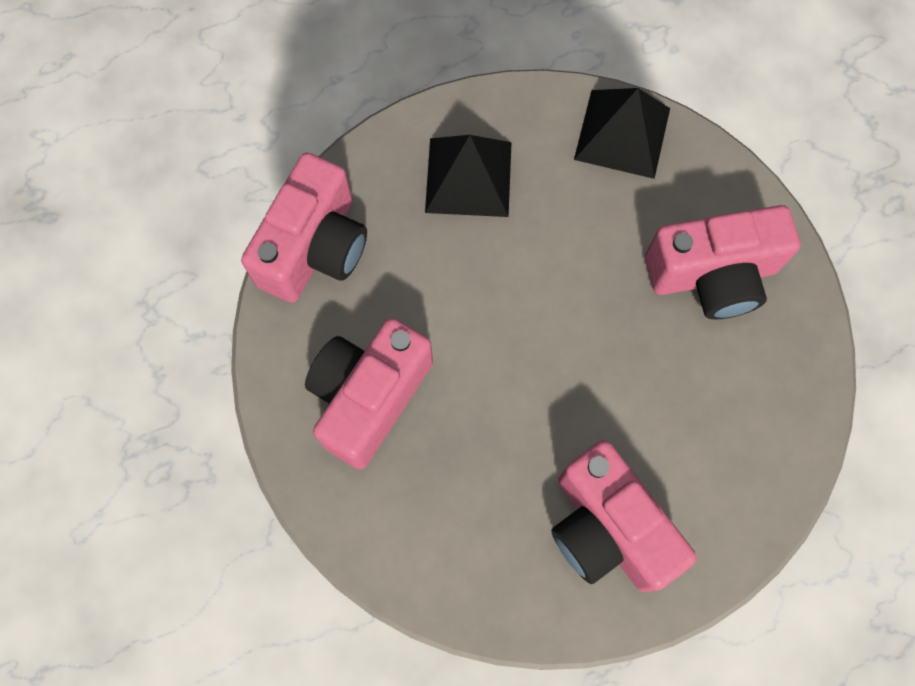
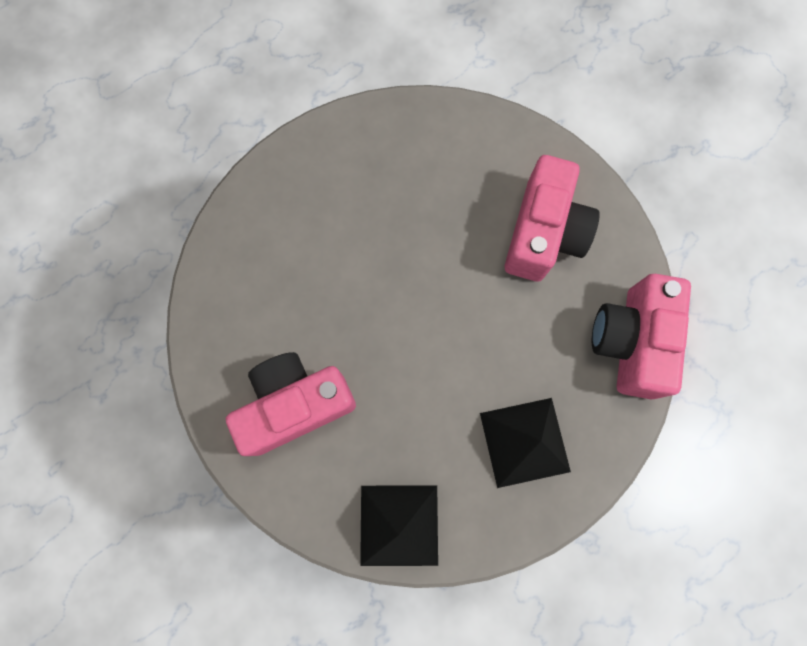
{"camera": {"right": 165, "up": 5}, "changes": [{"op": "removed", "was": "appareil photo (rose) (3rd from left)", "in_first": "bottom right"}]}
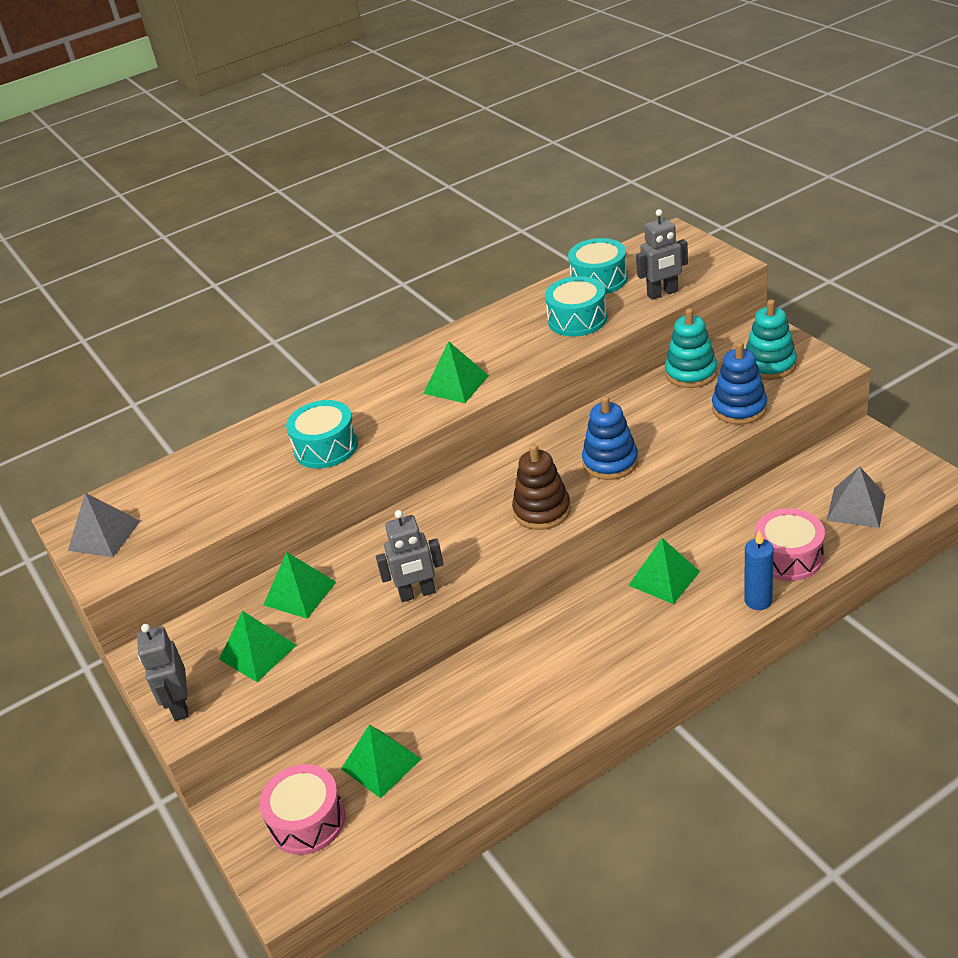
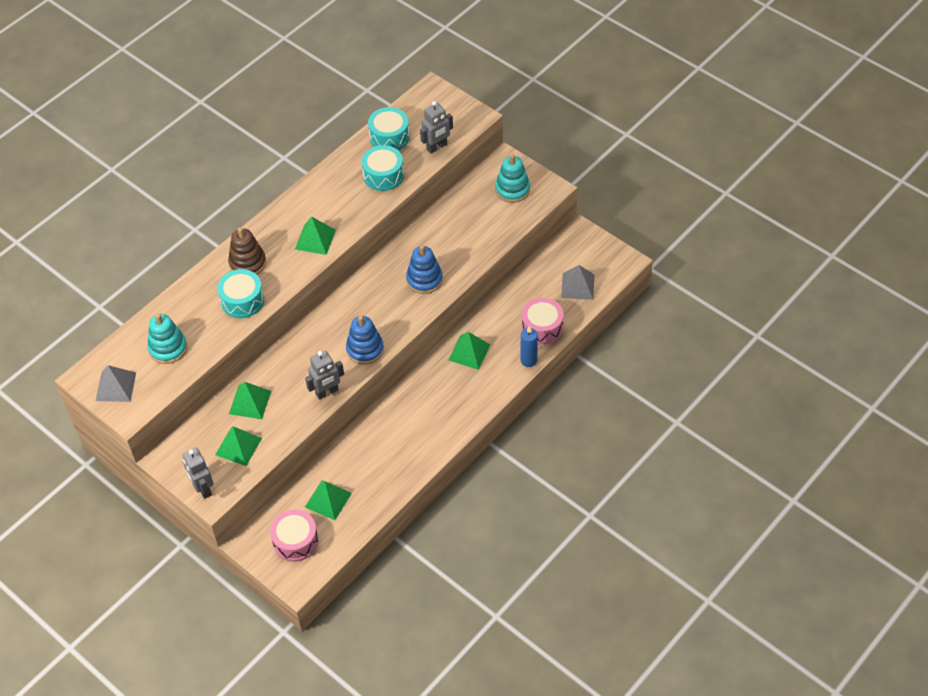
{"camera": {"right": -20, "up": 15}, "changes": [{"op": "moved", "was": "jouet à empiler (turquoise) (1st from left)", "in_first": "middle right", "in_second": "middle left"}, {"op": "moved", "was": "jouet à empiler (bleu) (2nd from left in the first image)", "now": "jouet à empiler (bleu) (1st from left)", "in_first": "middle right", "in_second": "centre"}, {"op": "moved", "was": "jouet à empiler (marron)", "in_first": "centre", "in_second": "middle left"}]}
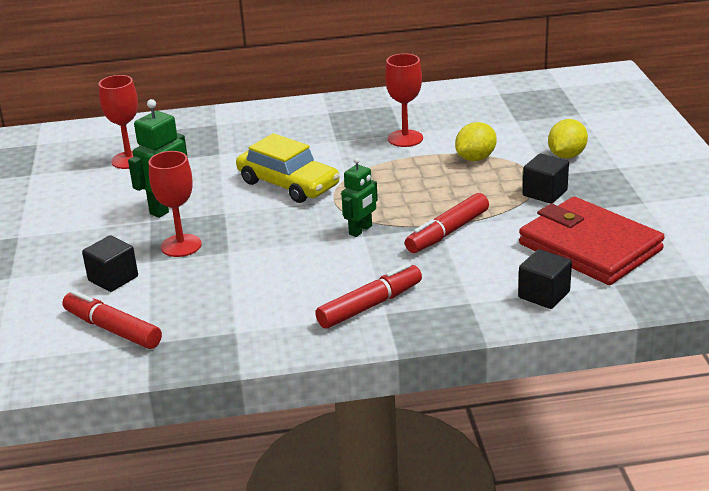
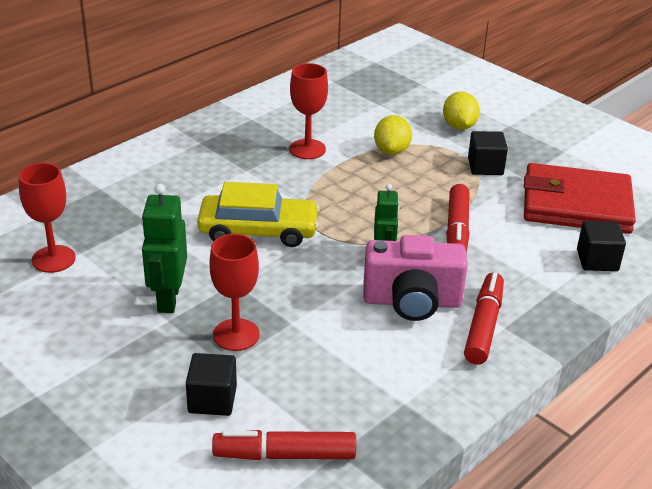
{"camera": {"right": -40, "up": 5}, "changes": [{"op": "added", "now": "appareil photo (rose)", "in_second": "centre"}]}
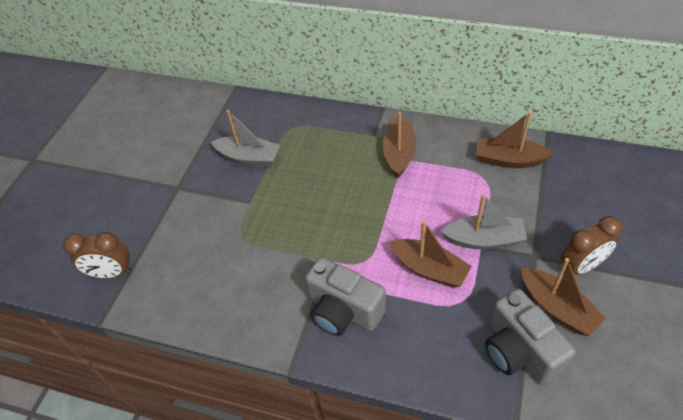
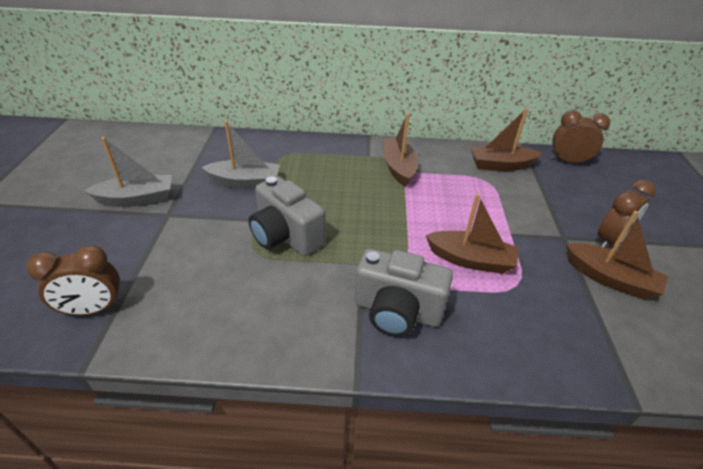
{"camera": {"right": -20, "up": -10}, "changes": [{"op": "moved", "was": "bateau (gris) (2nd from left in the first image)", "now": "bateau (gris) (1st from left)", "in_first": "middle right", "in_second": "middle left"}, {"op": "moved", "was": "appareil photo (gris) (2nd from left in the first image)", "now": "appareil photo (gris) (1st from left)", "in_first": "bottom right", "in_second": "centre"}, {"op": "added", "now": "réveil (marron) (2nd from left)", "in_second": "top right"}]}
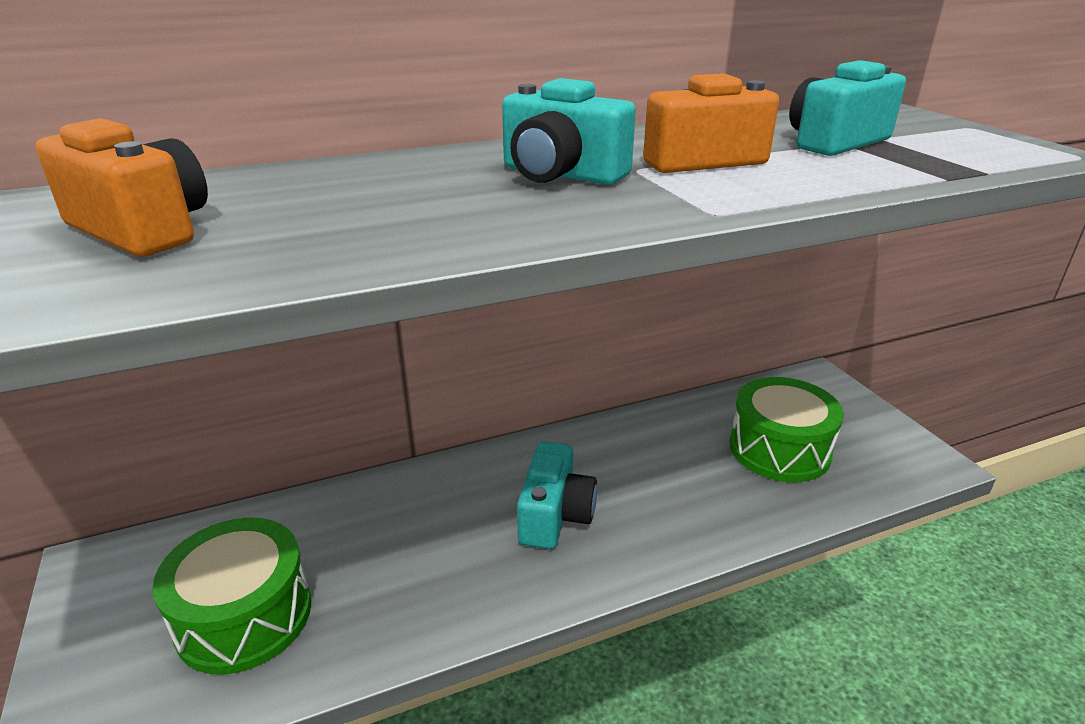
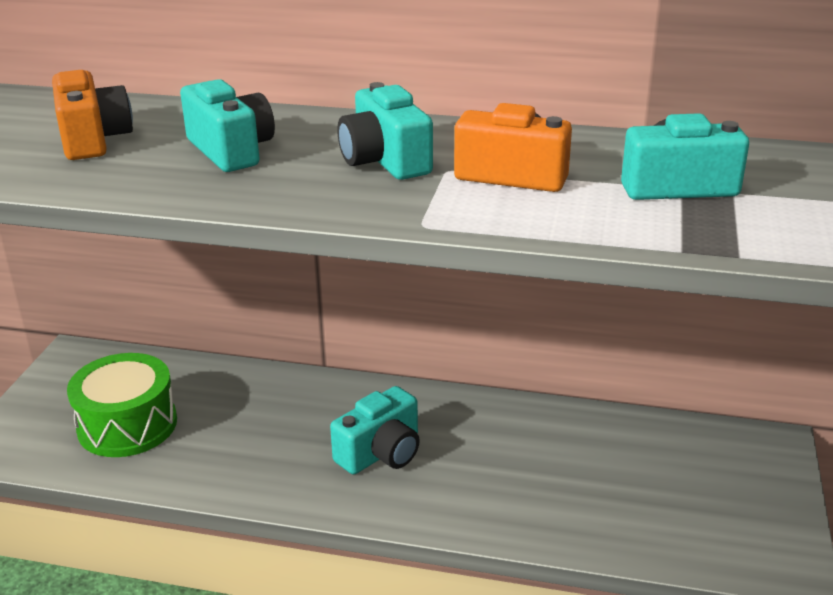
{"camera": {"right": 35, "up": 0}, "changes": [{"op": "removed", "was": "tambour (vert) (2nd from left)", "in_first": "middle right"}, {"op": "added", "now": "appareil photo (turquoise) (1st from left)", "in_second": "top left"}]}
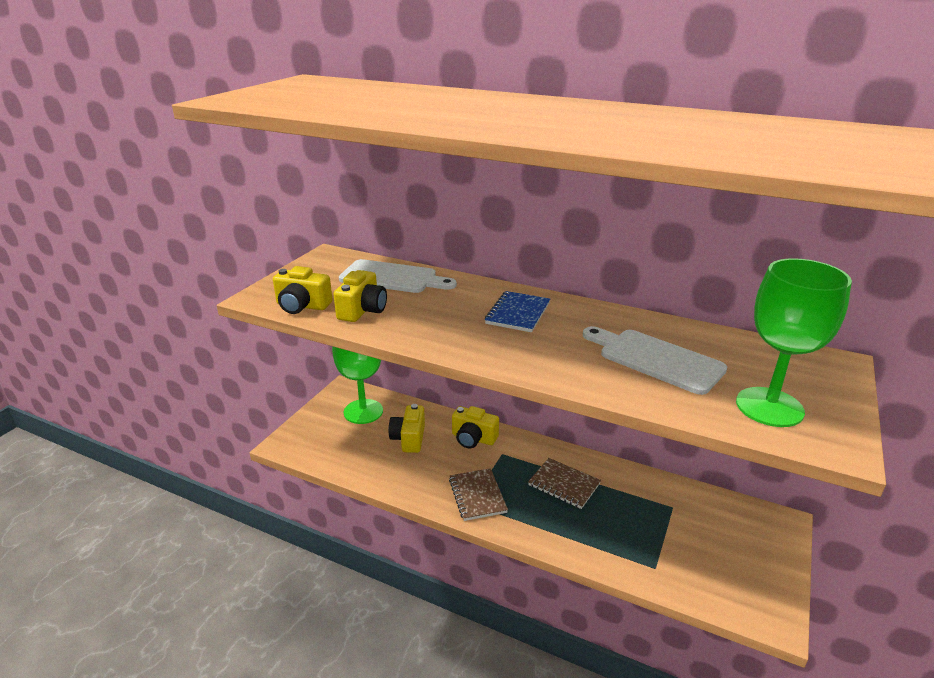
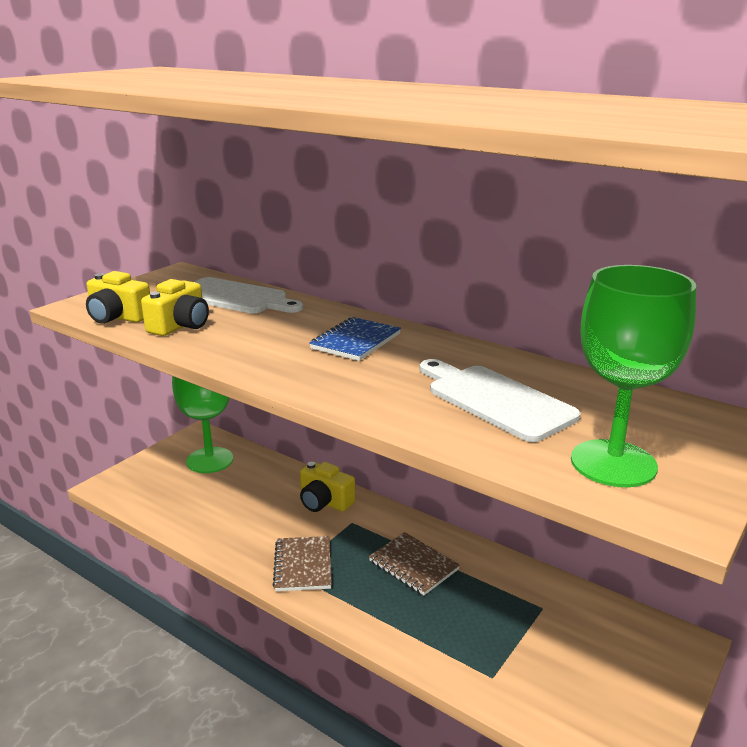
{"camera": {"right": 10, "up": -5}, "changes": [{"op": "removed", "was": "appareil photo (jaune) (3rd from left)", "in_first": "centre"}]}
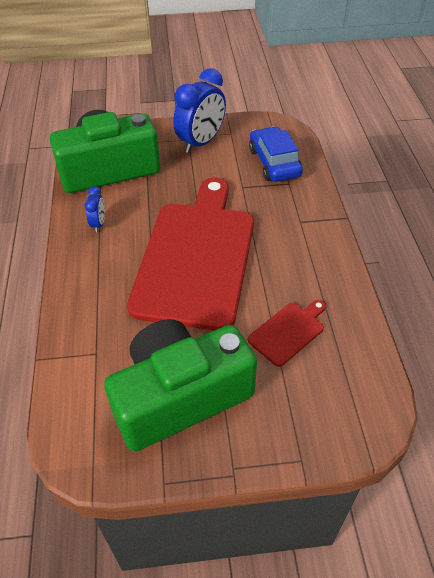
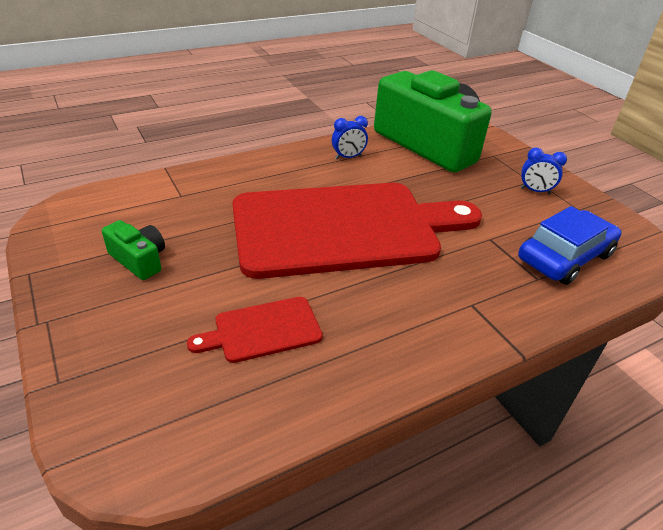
{"camera": {"right": 65, "up": -10}, "changes": [{"op": "resized", "was": "réveil (bleu) (2nd from left)", "in_first": "top centre", "in_second": "top right", "ratio": 0.48}, {"op": "turned", "was": "planche à découper (rouge) (2nd from left in the first image)", "in_first": "centre", "in_second": "centre", "clockwise": 135}, {"op": "resized", "was": "appareil photo (vert) (2nd from left in the first image)", "in_first": "centre", "in_second": "middle left", "ratio": 0.4}]}
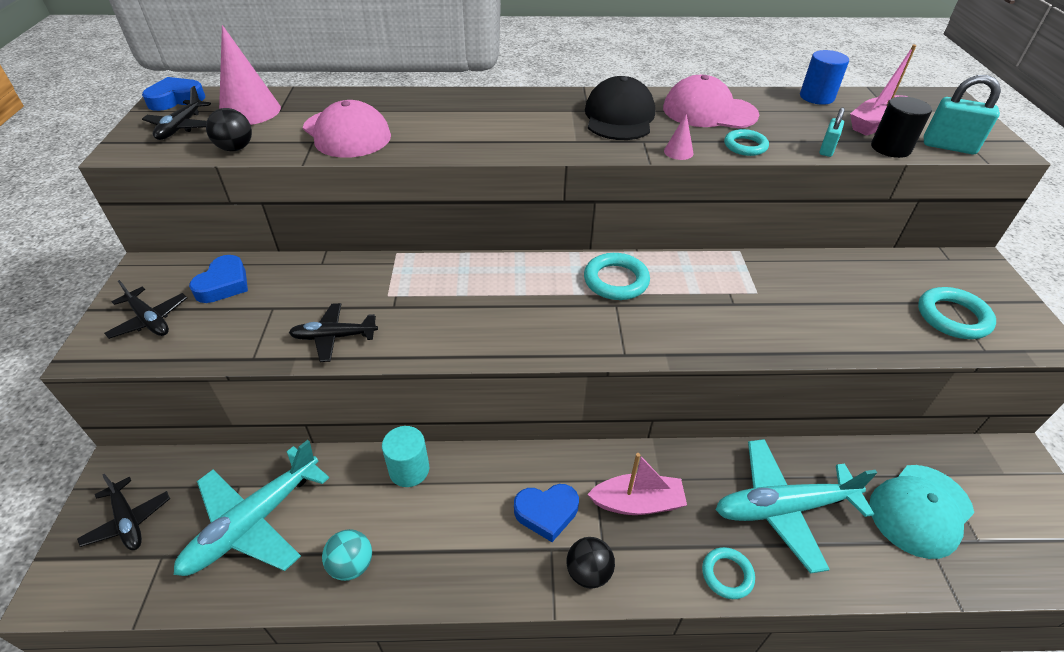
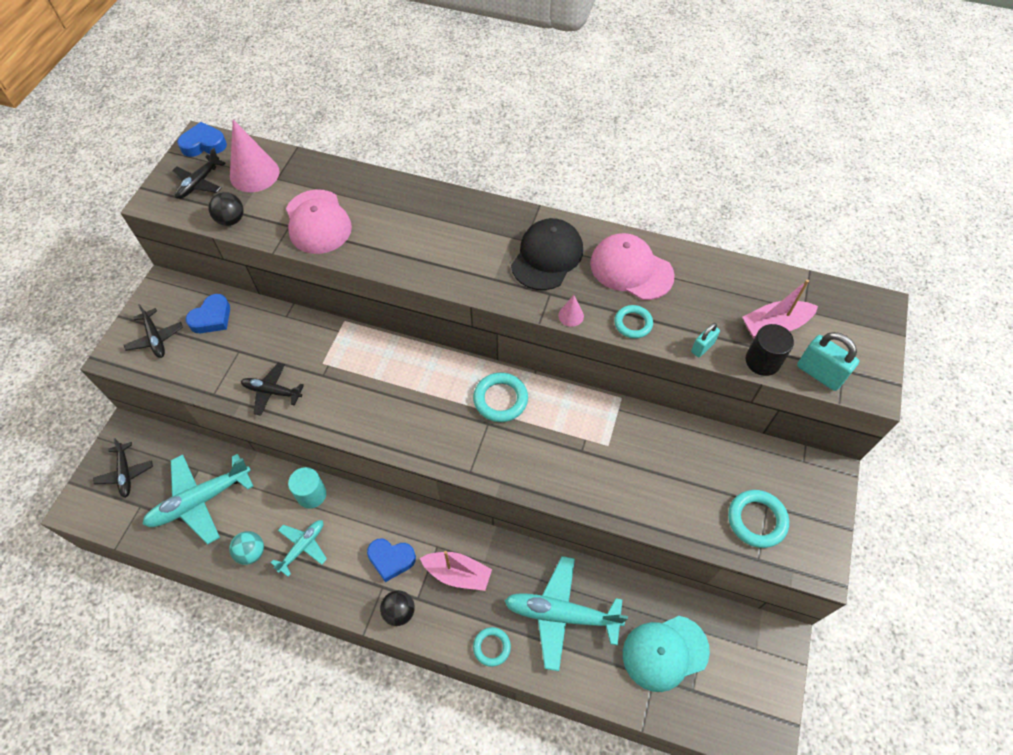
{"camera": {"right": 20, "up": 15}, "changes": [{"op": "removed", "was": "cylindre (bleu)", "in_first": "top right"}, {"op": "added", "now": "avion (turquoise) (2nd from left)", "in_second": "bottom left"}]}
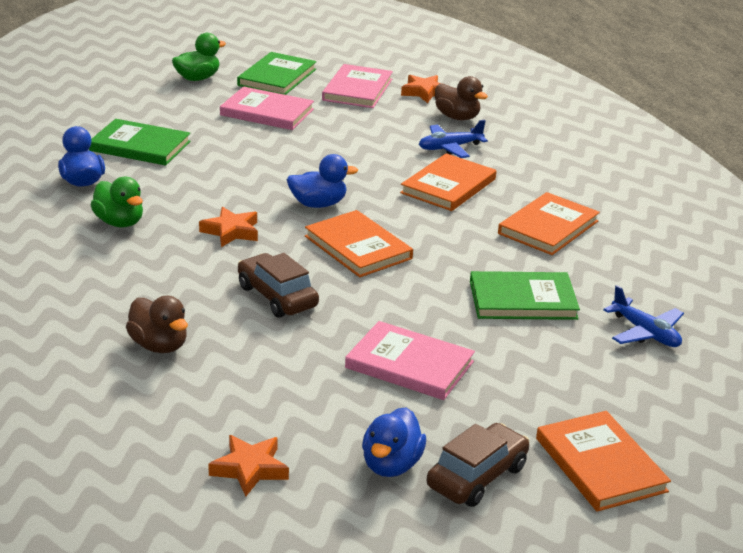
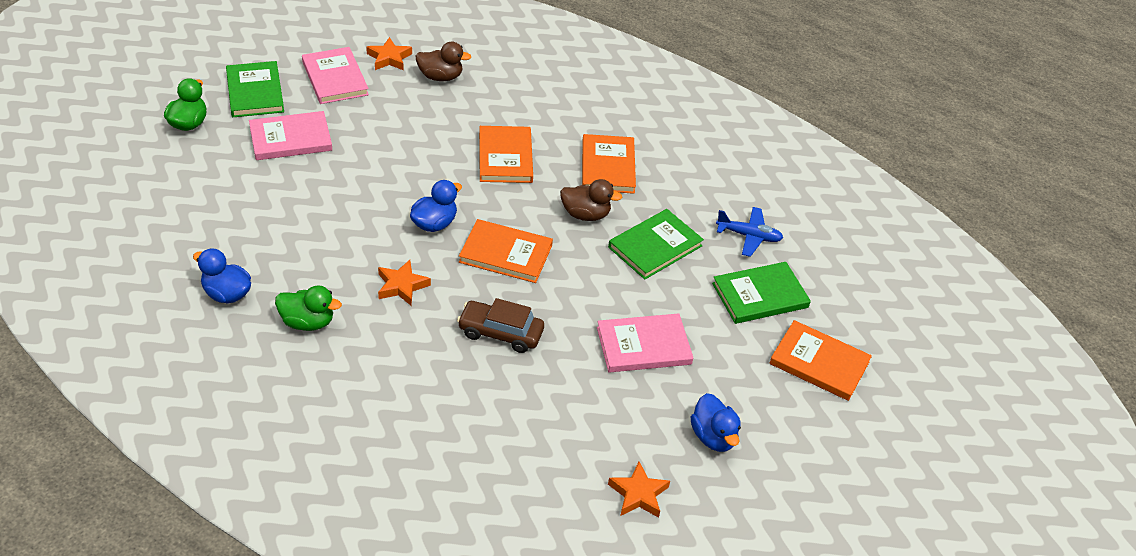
{"camera": {"right": -40, "up": 15}, "changes": [{"op": "moved", "was": "livre (vert) (1st from left in the first image)", "now": "livre (vert) (3rd from left)", "in_first": "top left", "in_second": "middle right"}, {"op": "removed", "was": "avion (bleu) (1st from left)", "in_first": "top centre"}, {"op": "moved", "was": "canard (marron) (1st from left in the first image)", "now": "canard (marron) (2nd from left)", "in_first": "middle left", "in_second": "centre"}, {"op": "removed", "was": "voiture (marron) (2nd from left)", "in_first": "bottom centre"}]}
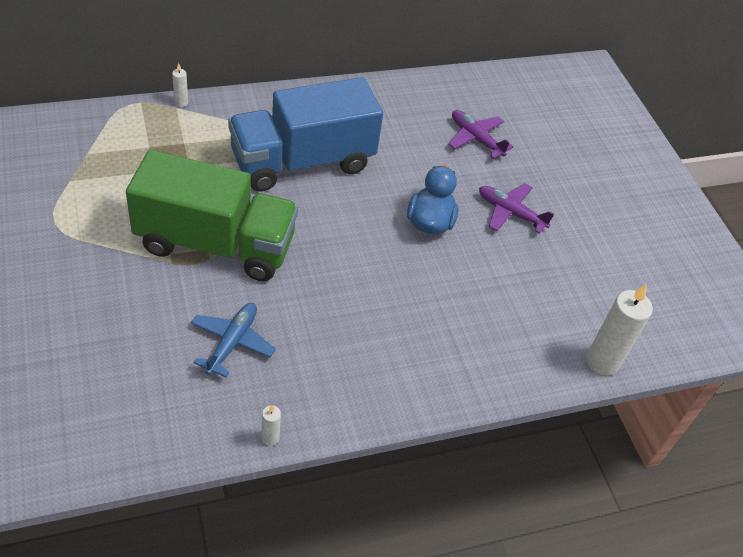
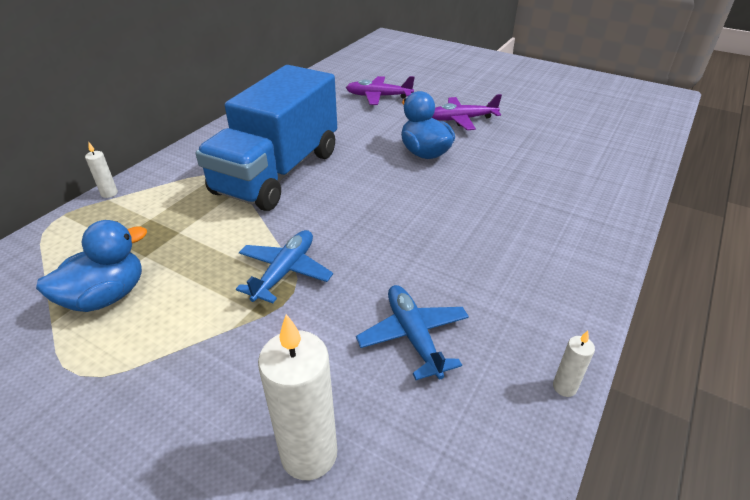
{"camera": {"right": -35, "up": -10}, "changes": [{"op": "replaced", "was": "camion (vert)", "now": "avion (bleu) (1st from left)", "in_first": "middle left", "in_second": "centre"}, {"op": "moved", "was": "bougie (blanc) (3rd from left in the first image)", "now": "bougie (blanc) (2nd from left)", "in_first": "middle right", "in_second": "bottom centre"}, {"op": "added", "now": "canard (bleu) (1st from left)", "in_second": "middle left"}]}
